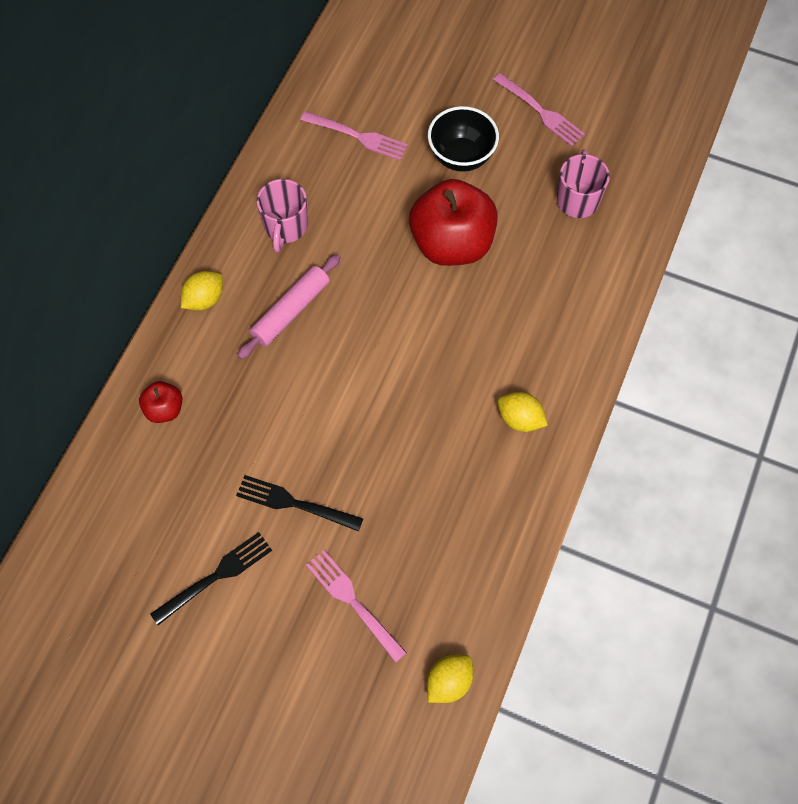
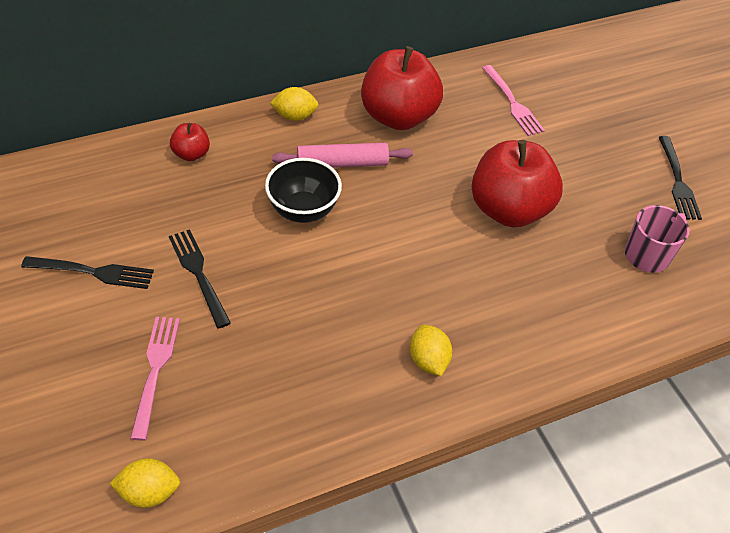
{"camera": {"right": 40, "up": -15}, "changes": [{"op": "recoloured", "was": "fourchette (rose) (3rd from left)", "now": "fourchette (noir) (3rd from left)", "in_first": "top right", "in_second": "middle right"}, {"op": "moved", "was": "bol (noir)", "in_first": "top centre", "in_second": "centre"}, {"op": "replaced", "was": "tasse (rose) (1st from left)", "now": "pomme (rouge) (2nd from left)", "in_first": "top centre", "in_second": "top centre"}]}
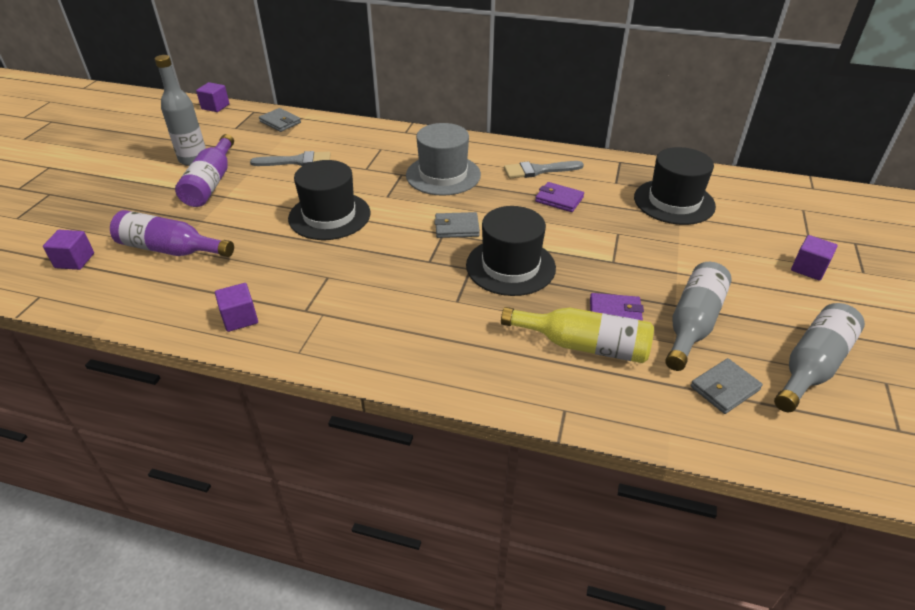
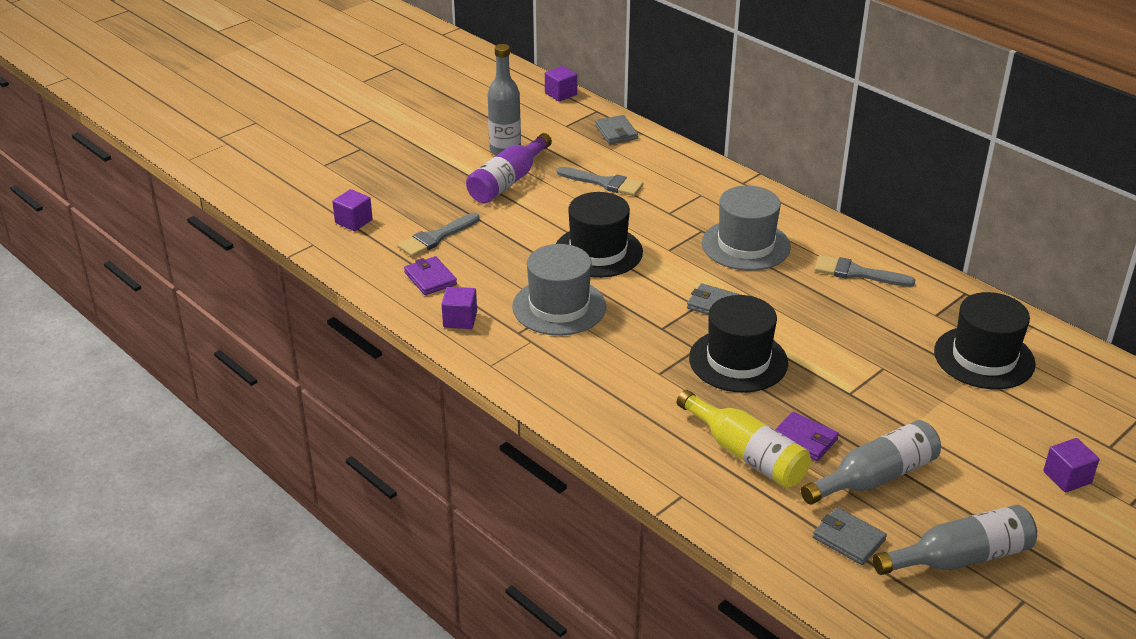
{"camera": {"right": 30, "up": -5}, "changes": [{"op": "moved", "was": "portefeuille (violet) (1st from left)", "in_first": "top centre", "in_second": "centre"}, {"op": "replaced", "was": "bouteille (violet) (1st from left)", "now": "pinceau (gris) (1st from left)", "in_first": "middle left", "in_second": "centre"}, {"op": "turned", "was": "portefeuille (gris) (3rd from left)", "in_first": "middle right", "in_second": "bottom right", "clockwise": 45}, {"op": "added", "now": "chapeau (gris) (1st from left)", "in_second": "centre"}]}
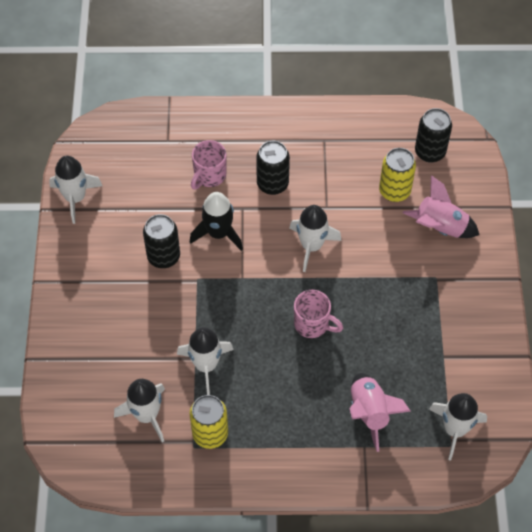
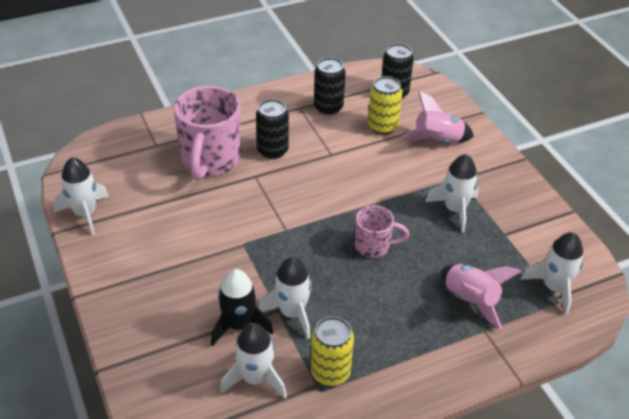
{"camera": {"right": -25, "up": -15}, "changes": [{"op": "resized", "was": "tasse (rose) (1st from left)", "in_first": "top centre", "in_second": "top left", "ratio": 1.86}, {"op": "moved", "was": "fusée (noir)", "in_first": "centre", "in_second": "bottom centre"}, {"op": "moved", "was": "fusée (blanc) (4th from left)", "in_first": "centre", "in_second": "middle right"}, {"op": "moved", "was": "canette (noir) (1st from left in the first image)", "now": "canette (noir) (2nd from left)", "in_first": "middle left", "in_second": "top centre"}]}
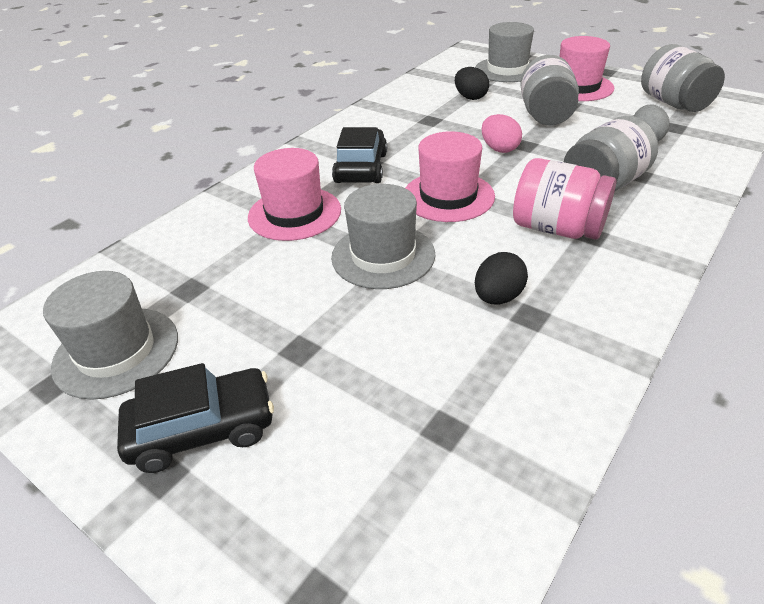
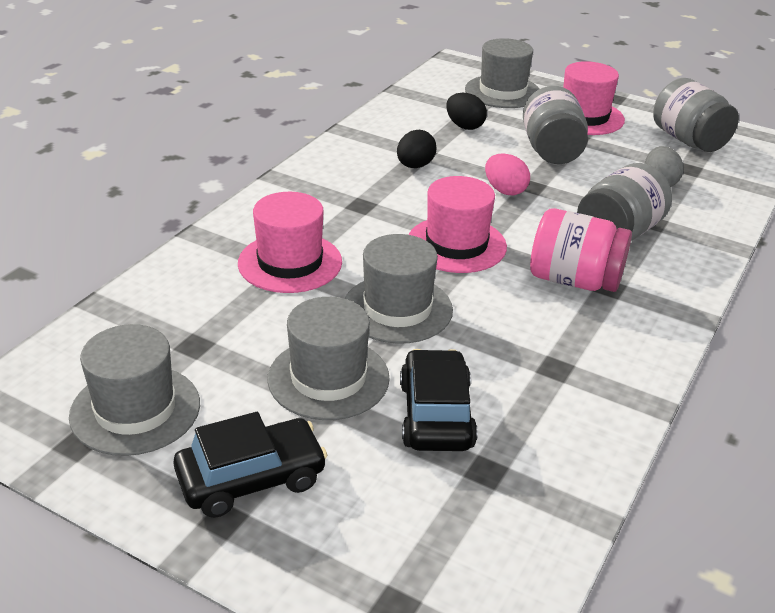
{"camera": {"right": -10, "up": -5}, "changes": [{"op": "moved", "was": "voiture (noir) (2nd from left)", "in_first": "top centre", "in_second": "centre"}, {"op": "moved", "was": "œuf (noir) (2nd from left in the first image)", "now": "œuf (noir) (1st from left)", "in_first": "centre", "in_second": "top centre"}, {"op": "added", "now": "chapeau (gris) (2nd from left)", "in_second": "centre"}]}
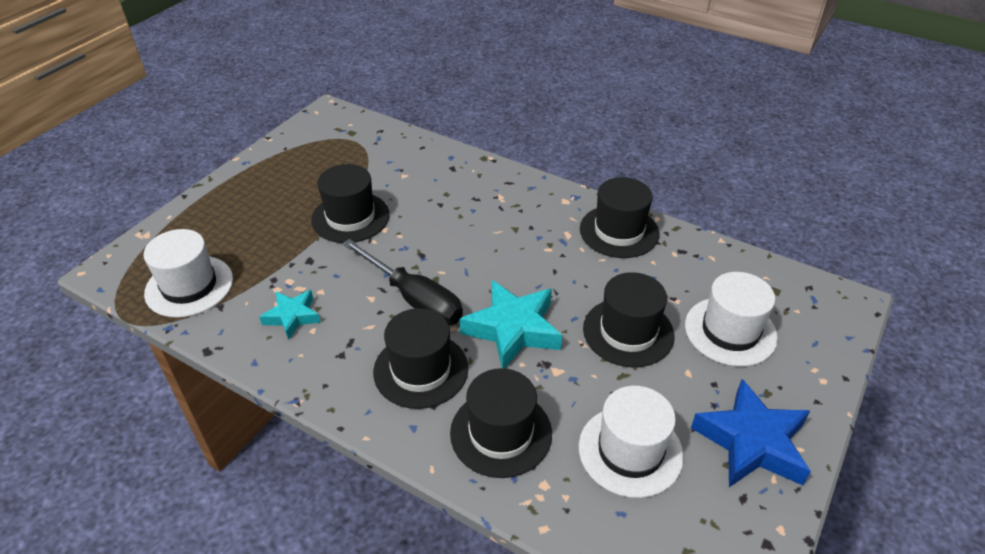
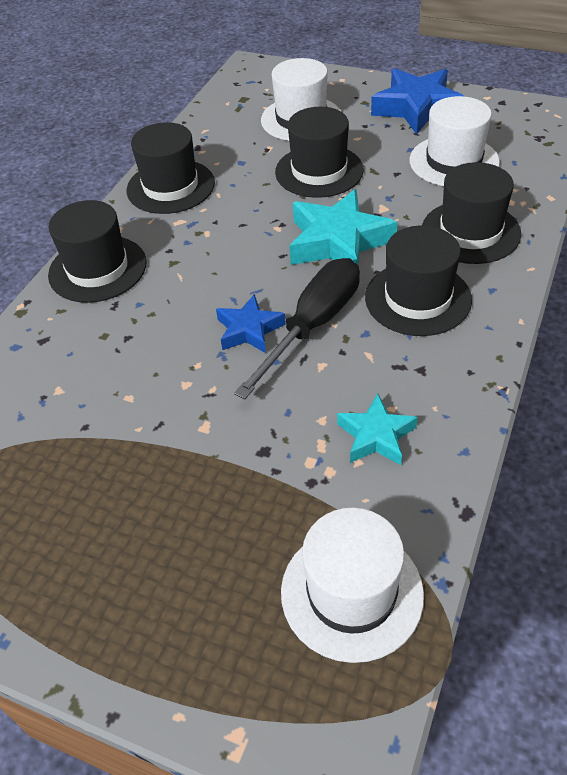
{"camera": {"right": -95, "up": 5}, "changes": [{"op": "moved", "was": "chapeau (noir) (1st from left)", "in_first": "centre", "in_second": "top left"}, {"op": "added", "now": "étoile (bleu) (1st from left)", "in_second": "centre"}]}
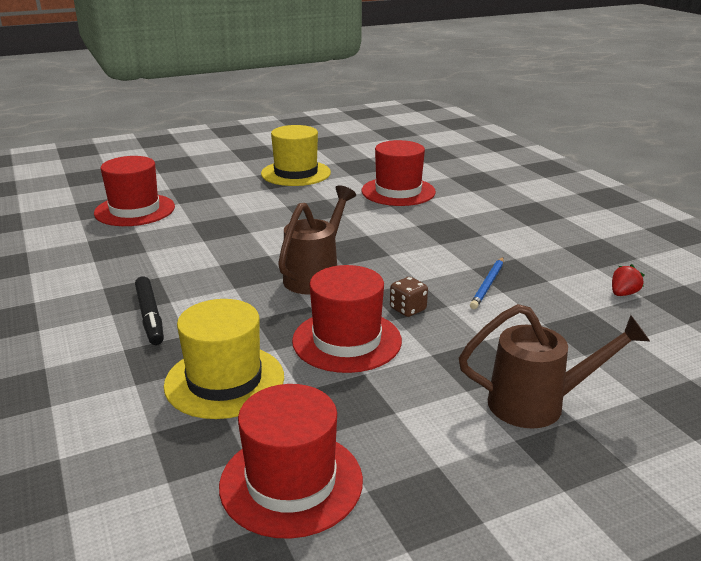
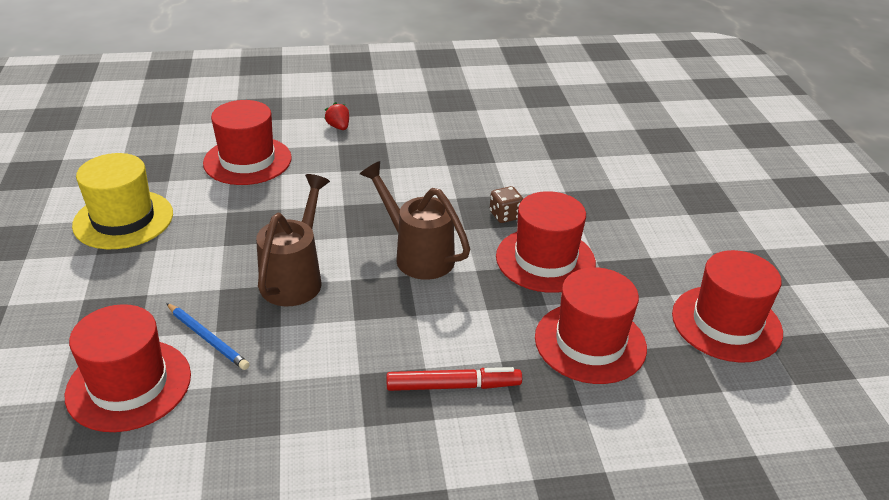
{"camera": {"right": -75, "up": 10}, "changes": [{"op": "moved", "was": "crayon (bleu)", "in_first": "middle right", "in_second": "bottom left"}, {"op": "moved", "was": "fraise (rouge)", "in_first": "middle right", "in_second": "top centre"}, {"op": "recoloured", "was": "feutre (noir)", "now": "feutre (rouge)", "in_first": "middle left", "in_second": "bottom centre"}, {"op": "recoloured", "was": "chapeau (jaune) (1st from left)", "now": "chapeau (rouge) (4th from left)", "in_first": "middle left", "in_second": "centre"}, {"op": "moved", "was": "arrosoir (marron) (2nd from left in the first image)", "now": "arrosoir (marron) (1st from left)", "in_first": "middle right", "in_second": "middle left"}]}
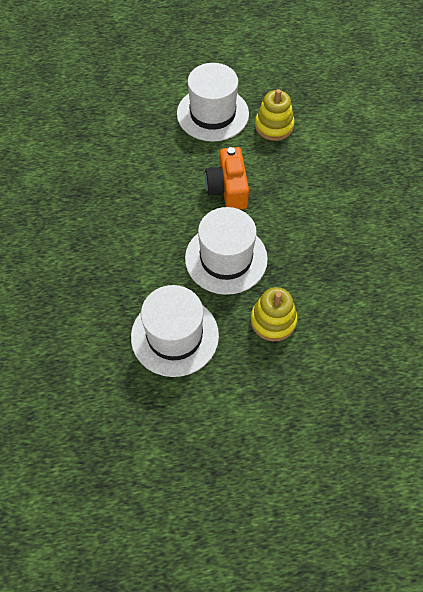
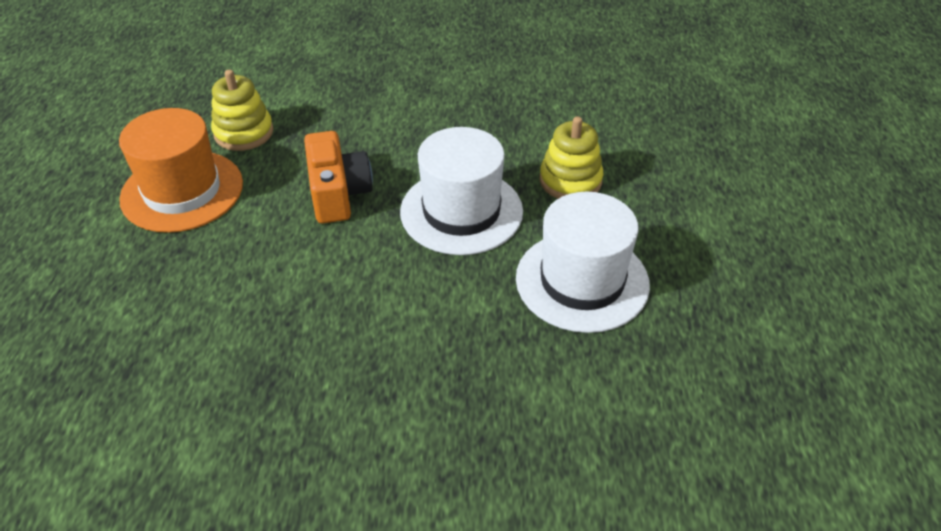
{"camera": {"right": -80, "up": -15}, "changes": [{"op": "recoloured", "was": "chapeau (blanc) (2nd from left)", "now": "chapeau (orange)", "in_first": "top centre", "in_second": "top left"}, {"op": "turned", "was": "appareil photo (orange)", "in_first": "top centre", "in_second": "centre", "clockwise": -105}]}
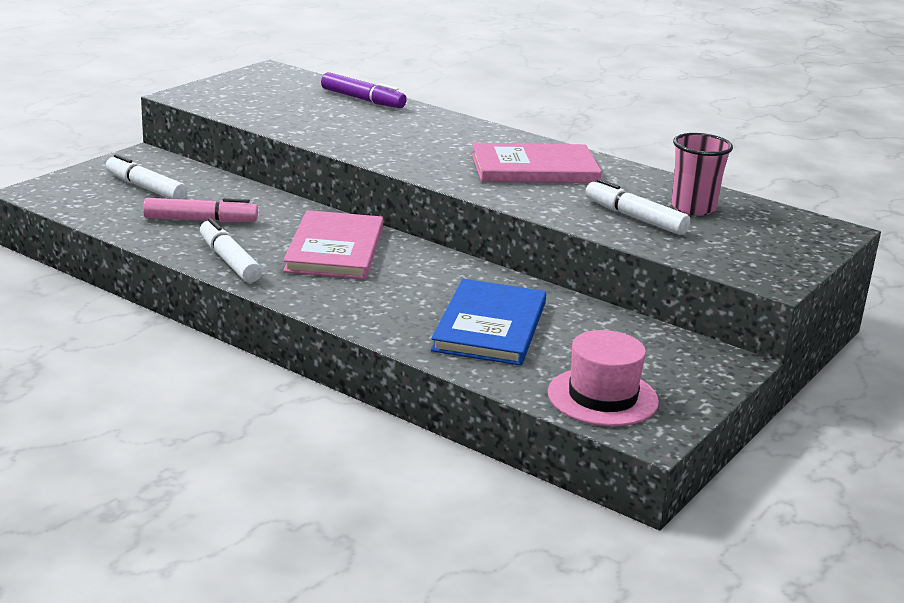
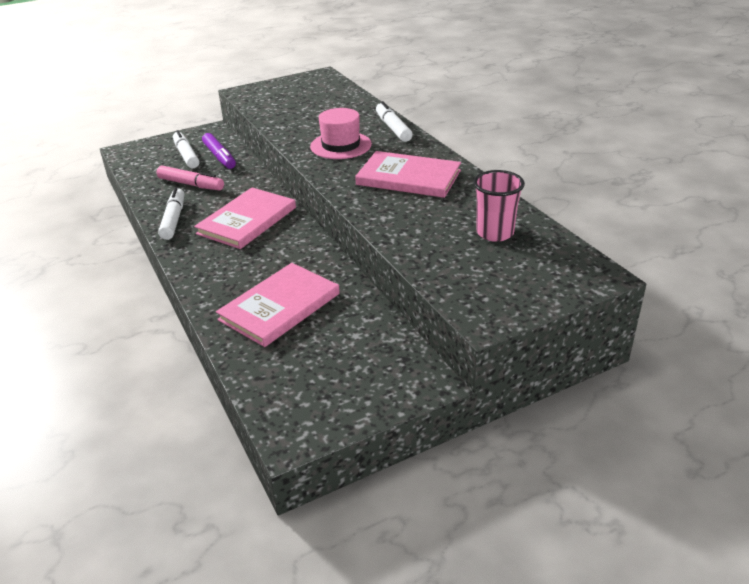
{"camera": {"right": 30, "up": 10}, "changes": [{"op": "moved", "was": "feutre (violet)", "in_first": "top centre", "in_second": "top left"}, {"op": "moved", "was": "feutre (blanc) (3rd from left)", "in_first": "middle right", "in_second": "top centre"}, {"op": "recoloured", "was": "livre (bleu)", "now": "livre (rose) (2nd from left)", "in_first": "centre", "in_second": "centre"}, {"op": "moved", "was": "chapeau (rose)", "in_first": "middle right", "in_second": "top centre"}]}
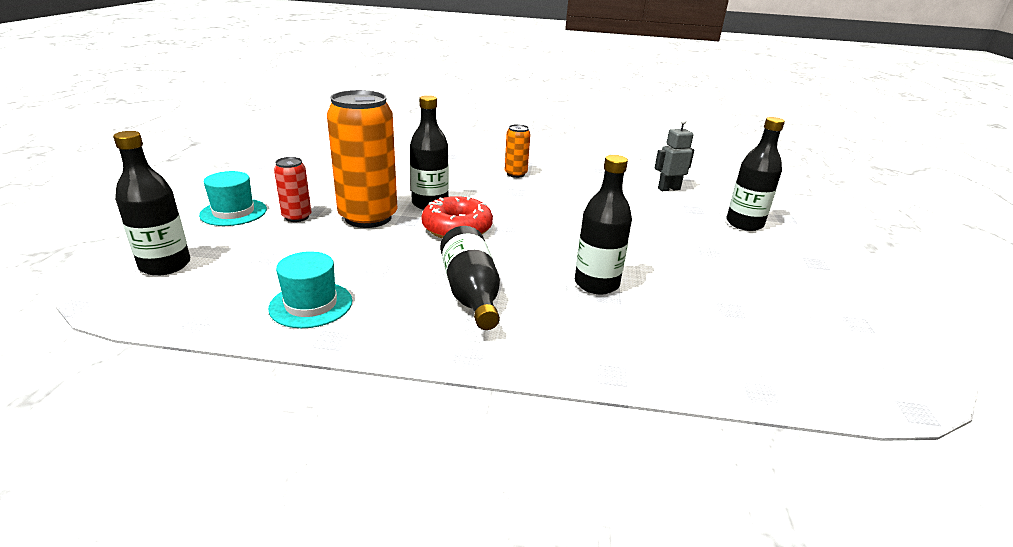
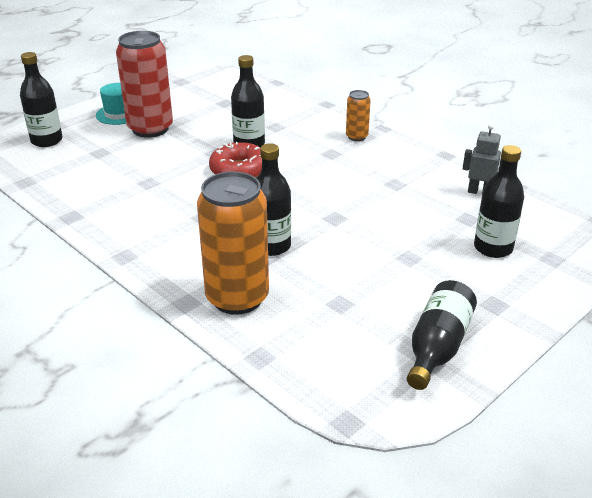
{"camera": {"right": 40, "up": 5}, "changes": [{"op": "moved", "was": "canette (orange) (1st from left)", "in_first": "top centre", "in_second": "centre"}, {"op": "resized", "was": "canette (rouge)", "in_first": "middle left", "in_second": "top left", "ratio": 2.06}, {"op": "moved", "was": "bouteille (noir) (3rd from left in the first image)", "now": "bouteille (noir) (4th from left)", "in_first": "centre", "in_second": "bottom right"}, {"op": "removed", "was": "chapeau (turquoise) (2nd from left)", "in_first": "middle left"}]}
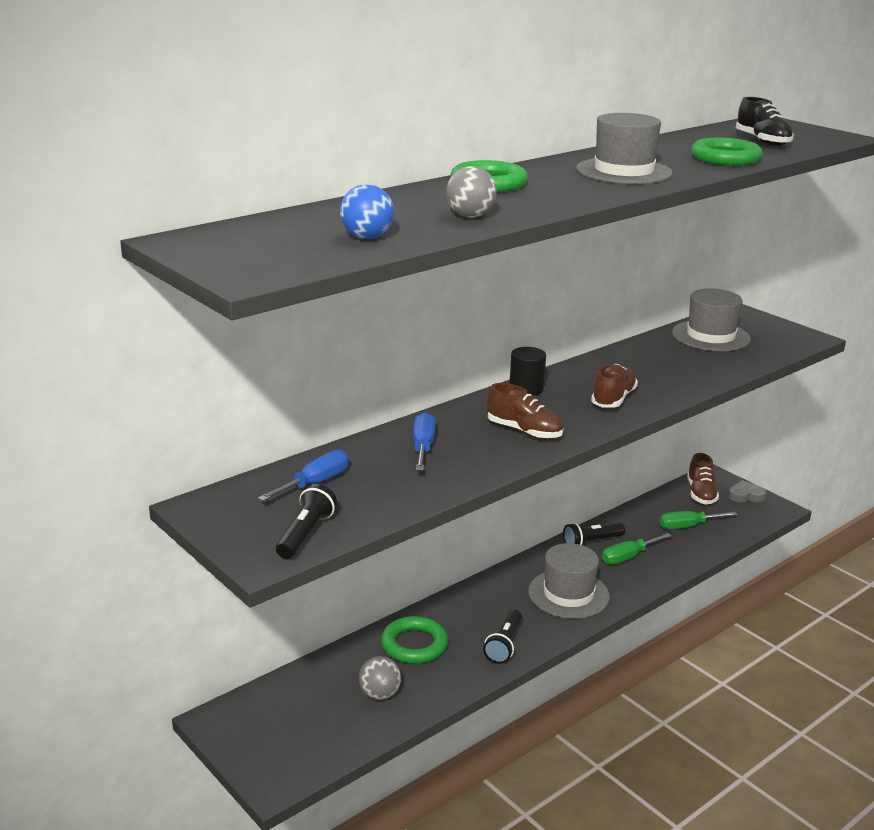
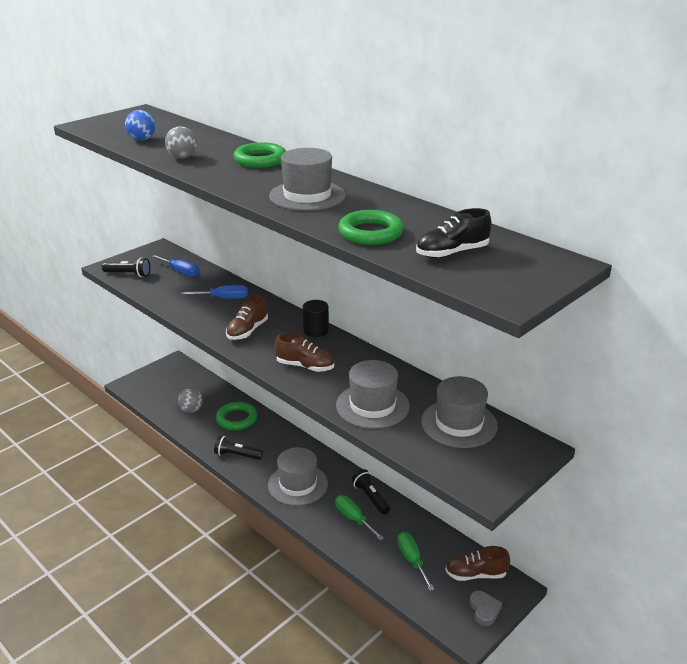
{"camera": {"right": 85, "up": 5}, "changes": [{"op": "added", "now": "chapeau (gris) (3rd from left)", "in_second": "centre"}]}
